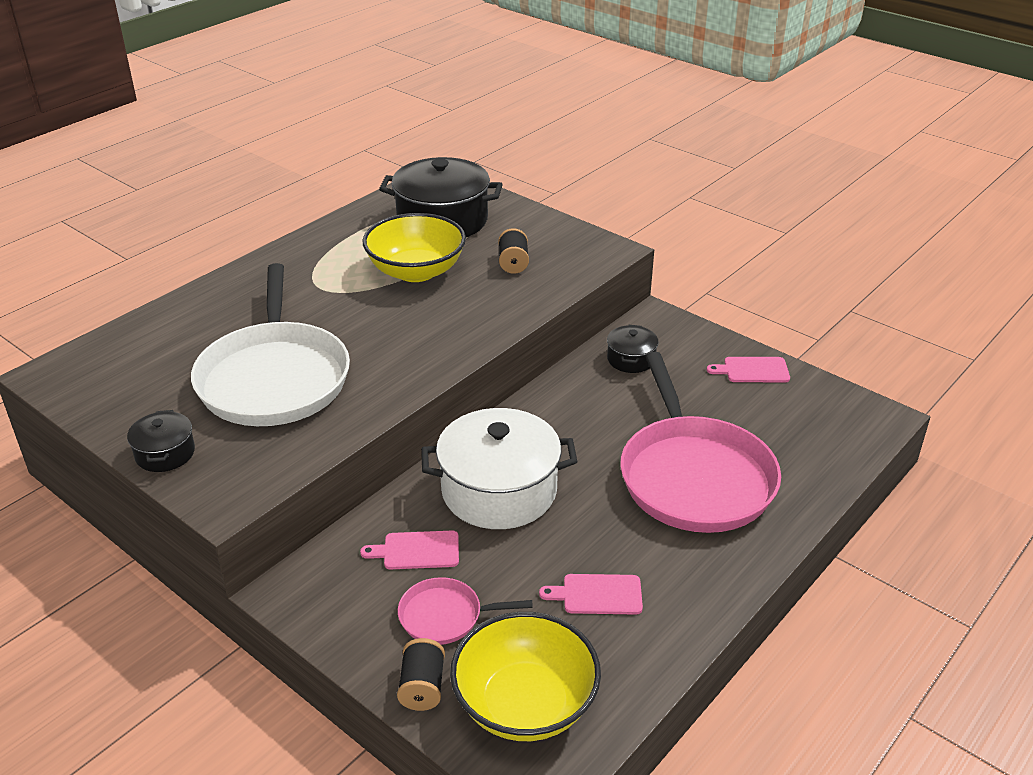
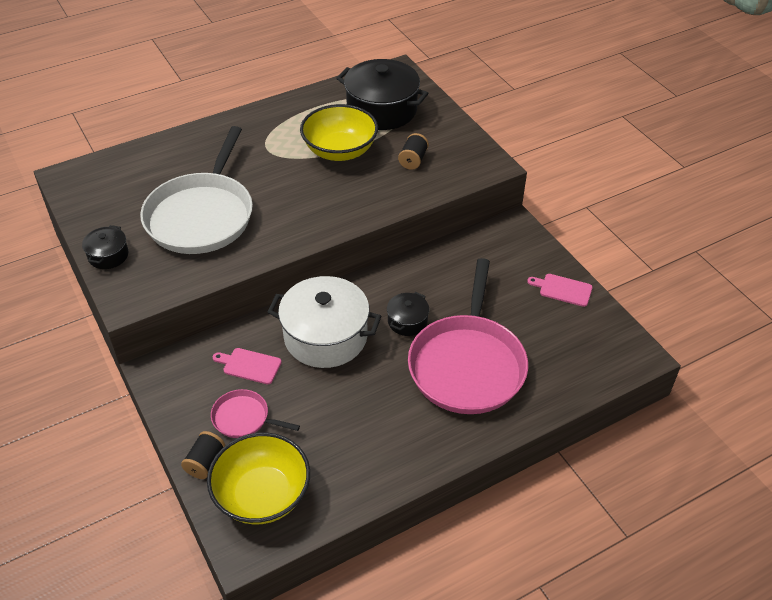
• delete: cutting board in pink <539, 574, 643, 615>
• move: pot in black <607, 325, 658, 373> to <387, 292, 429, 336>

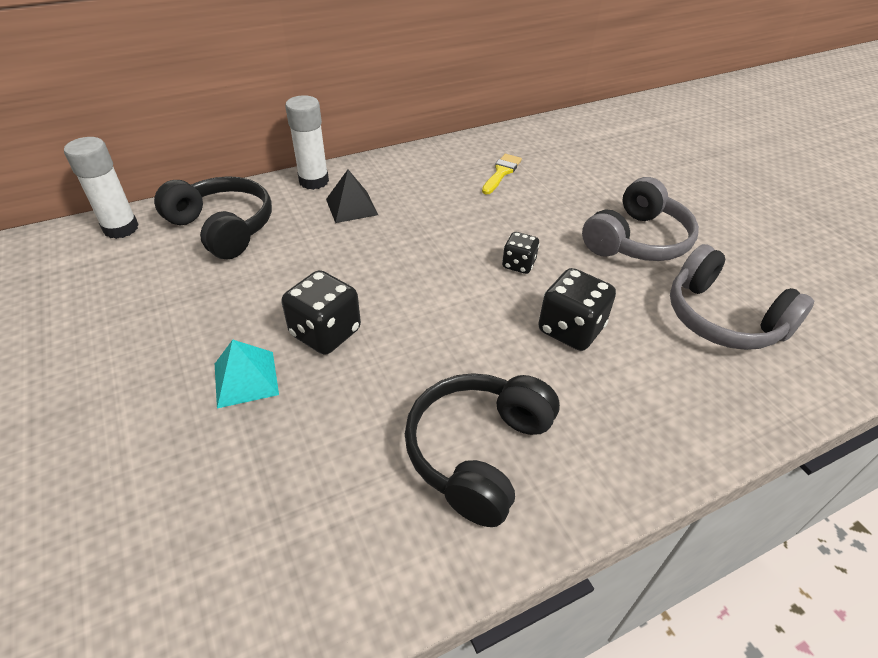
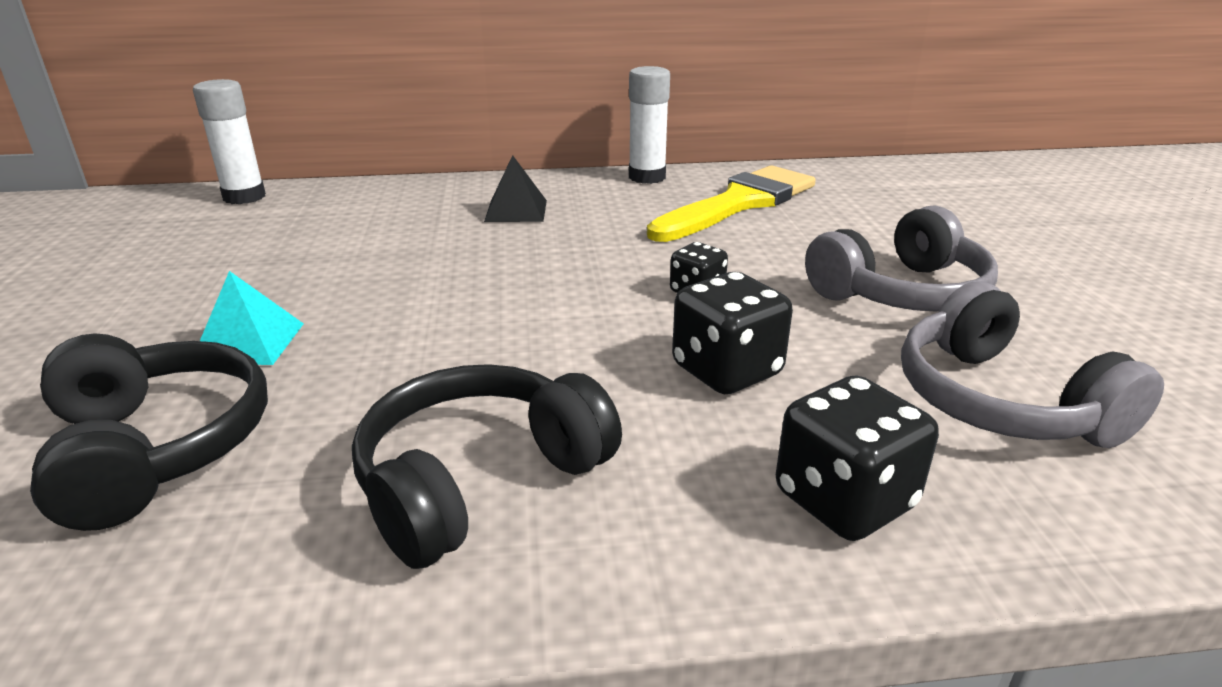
• move: over-ear headphones in black <154, 176, 272, 260> to <30, 333, 268, 531>
• move: game die in black <281, 270, 361, 355> to <776, 375, 939, 541>
• move: glue stick in snow-white <285, 95, 329, 190> to <629, 66, 670, 184>
• resize: brush in yellow <482, 154, 522, 194> = <647, 165, 816, 242> x2.12

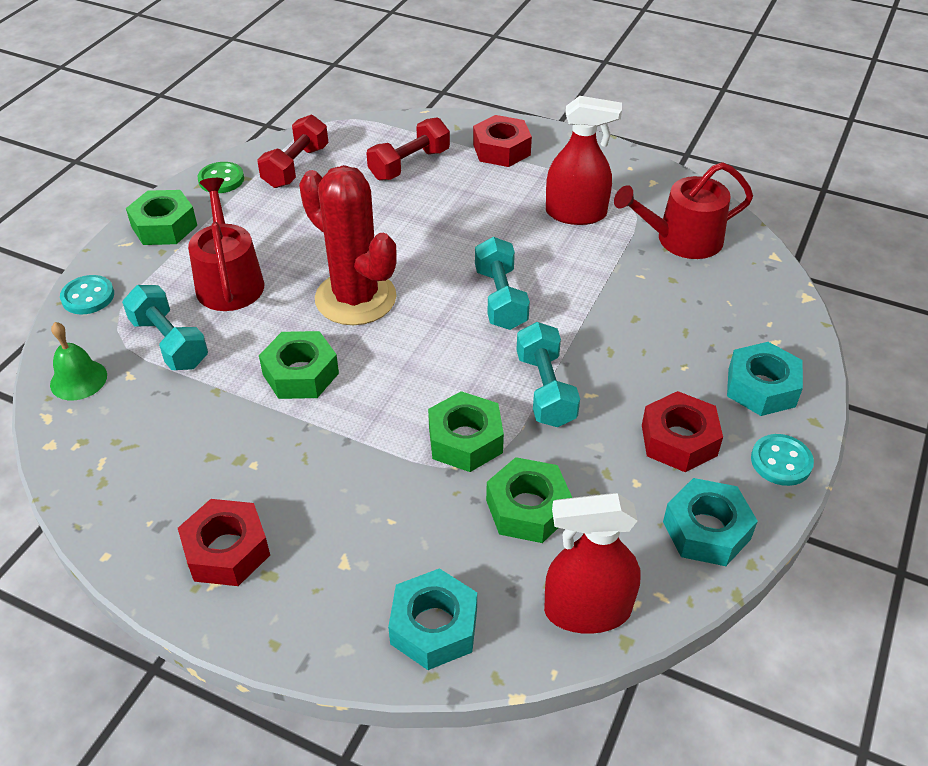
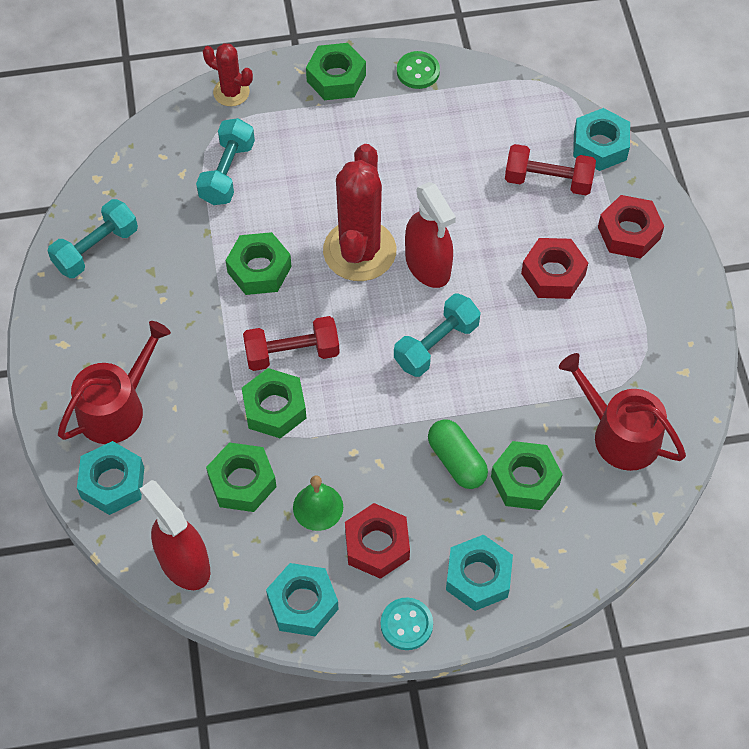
• move: bell in emerald <50, 322, 107, 400> to <293, 475, 343, 531>
• replace: shirt button in teal <60, 275, 114, 314> to cactus in scarlet <203, 43, 253, 106>
• move: nut in scarlet <178, 499, 270, 586> to <521, 238, 588, 299>
• move: watering pot in scarlet <188, 178, 264, 311> to <58, 321, 171, 444>
• move: dumbbell in scarlet <257, 115, 328, 188> to <243, 316, 340, 371>
• move: dumbbell in teal <516, 322, 580, 427> to <48, 199, 138, 278>
• move: sprayer in scarlet <546, 96, 622, 225> to <405, 182, 456, 288>
• insert: pill shape in emerald <428, 419, 488, 489>
• insert: nut in emerald <491, 441, 563, 510>
• insert: nut in teal <573, 108, 630, 171>

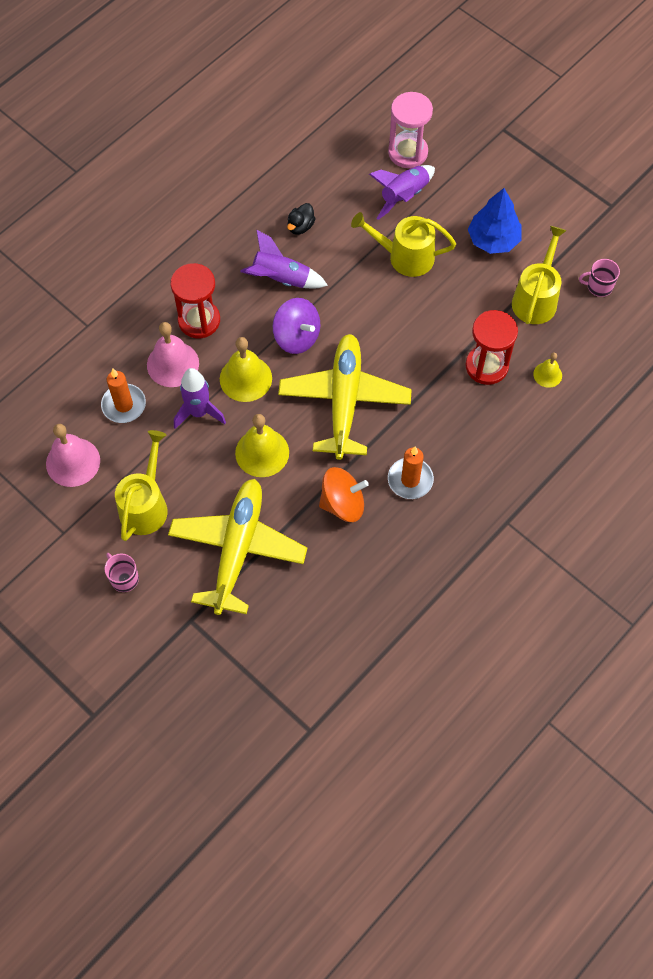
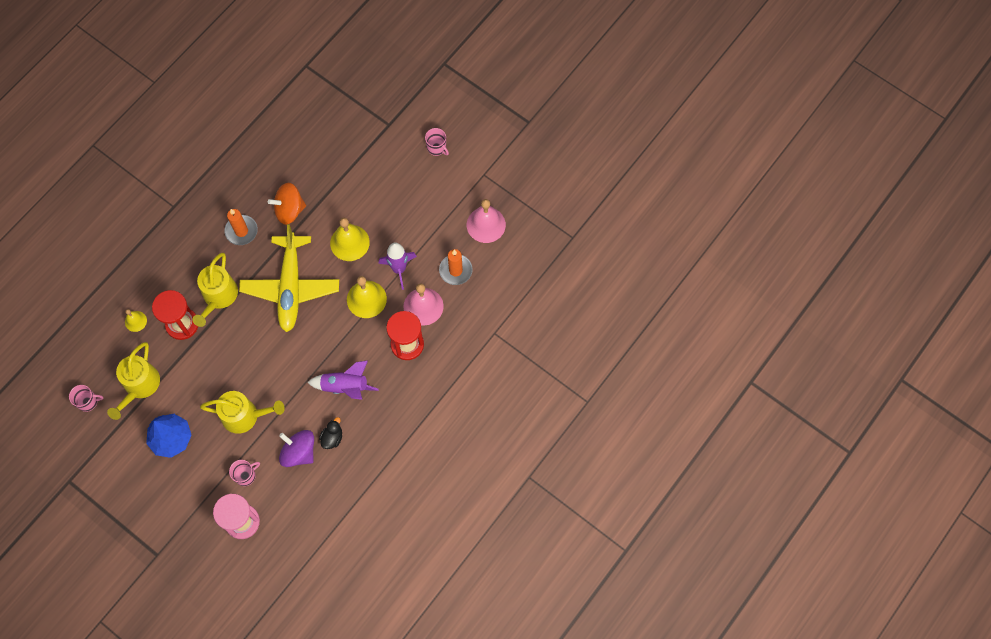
• move: watering pot in yellow <115, 430, 168, 541> to <192, 253, 238, 327>
• delete: aeroplane in yellow <168, 479, 307, 615>
• move: spinning top in violet <273, 298, 321, 354> to <279, 430, 314, 467>
• replace: toy rocket in violet <369, 165, 435, 220> to tea mug in pink <229, 460, 260, 486>

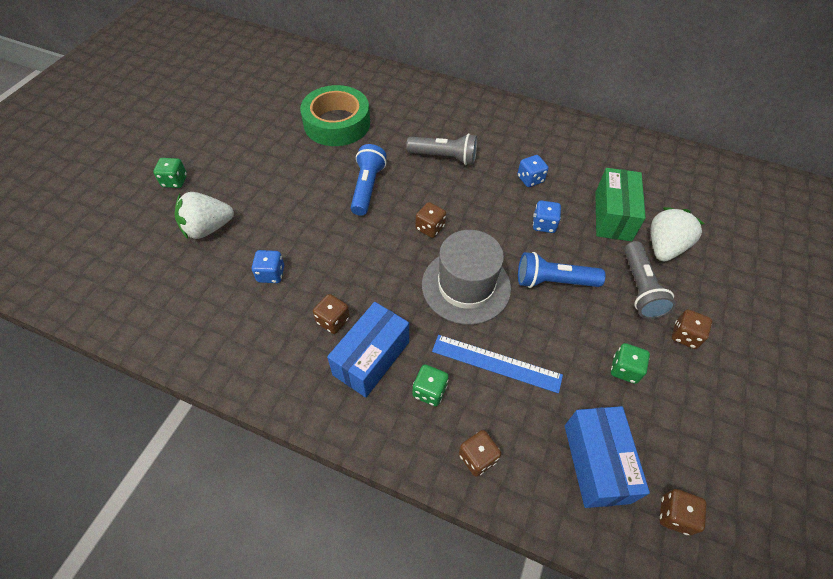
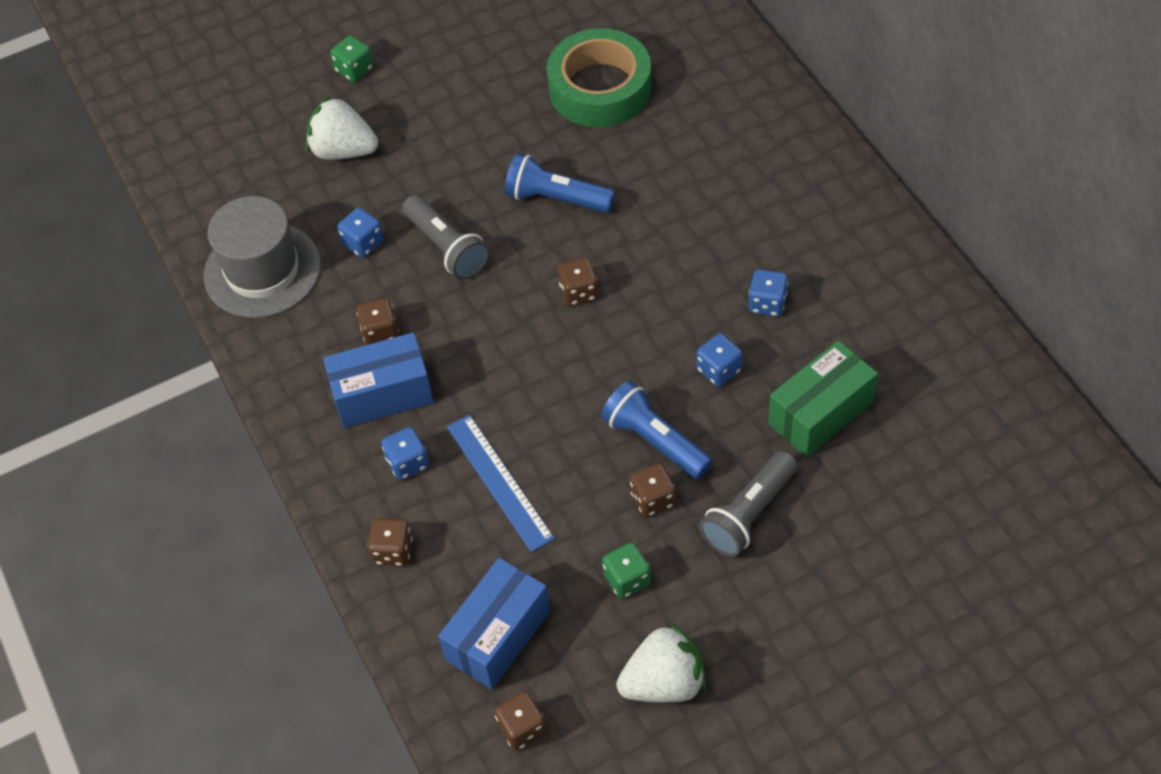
• rotate: flashlight in blue <351, 144, 387, 216> = <505, 153, 615, 213> 120 degrees counterclockwise
• move: flashlight in gray <406, 134, 477, 165> to <402, 195, 490, 280>
• recolor: game die in emerald <413, 364, 449, 406> to game die in blue <381, 427, 429, 480>
• move: hat in gray <422, 230, 511, 325> to <204, 196, 321, 318>
• move: berry in snow-white <651, 207, 704, 261> to <616, 623, 706, 703>
• move: game die in dark brown <672, 309, 712, 349> to <630, 463, 676, 517>

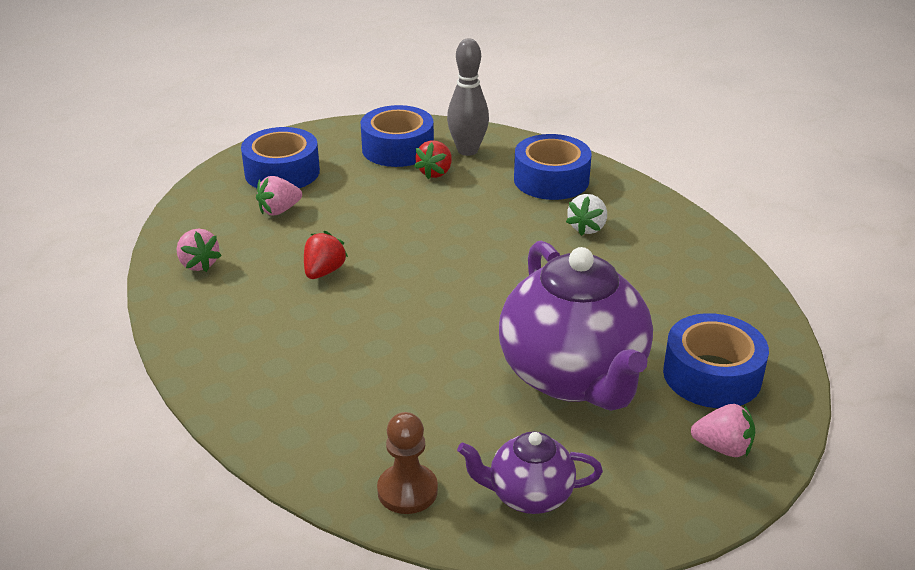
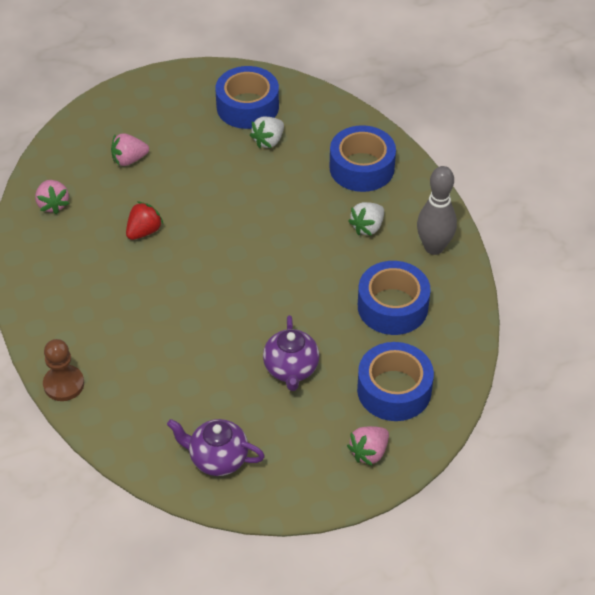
• move: sticky tape in blue <241, 127, 320, 188> to <358, 261, 431, 335>
• move: game pawn in dark brown <377, 412, 438, 514> to <43, 339, 84, 401>
• recolor: berry in scarlet <414, 140, 452, 179> to berry in snow-white <250, 117, 284, 148>
• move: tenpin in gray <447, 39, 489, 156> to <417, 166, 457, 255>
• resize: china teapot in violet <499, 241, 653, 411> = <263, 315, 319, 391> x0.50
• rotate: berry in pink <691, 404, 755, 457> = <347, 426, 389, 466> 105 degrees clockwise

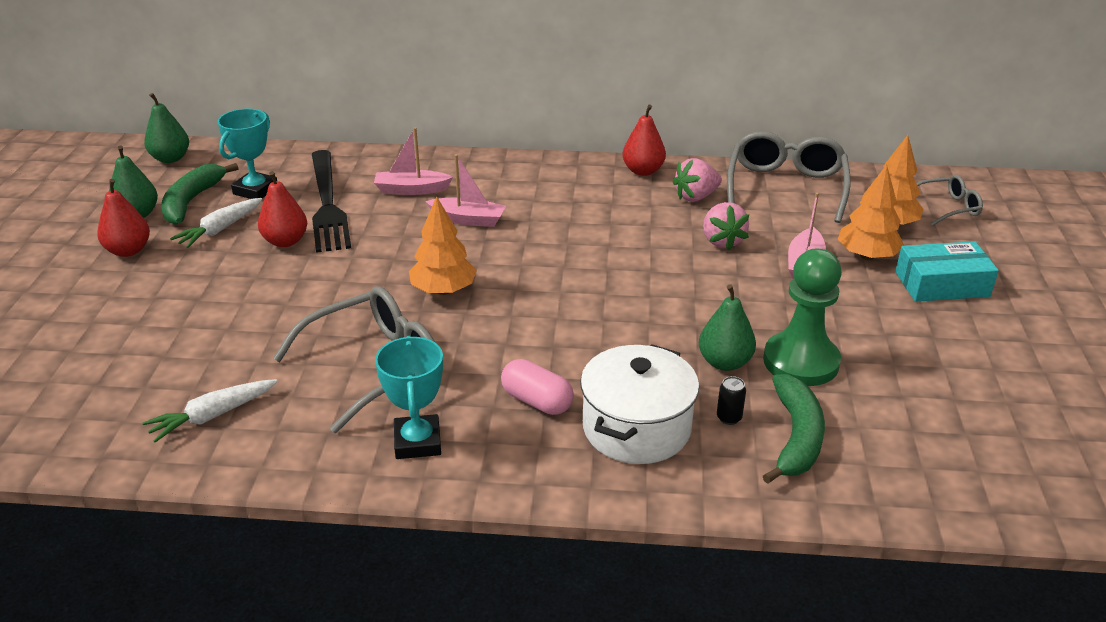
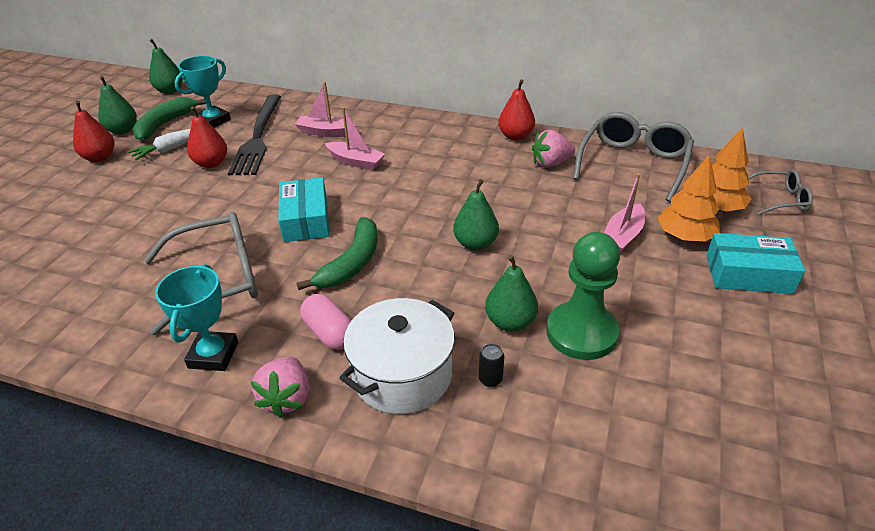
• delete: root vegetable in snow-white <143, 379, 278, 443>
• replace: tree in bright orange <409, 196, 477, 295> to parcel in teal <278, 177, 330, 242>
• move: berry in pink <703, 202, 749, 250> to <251, 356, 309, 418>
• move: banana in emerald <763, 374, 825, 484> to <297, 217, 378, 290>
• insert: pear fruit in emerald <453, 179, 499, 250>

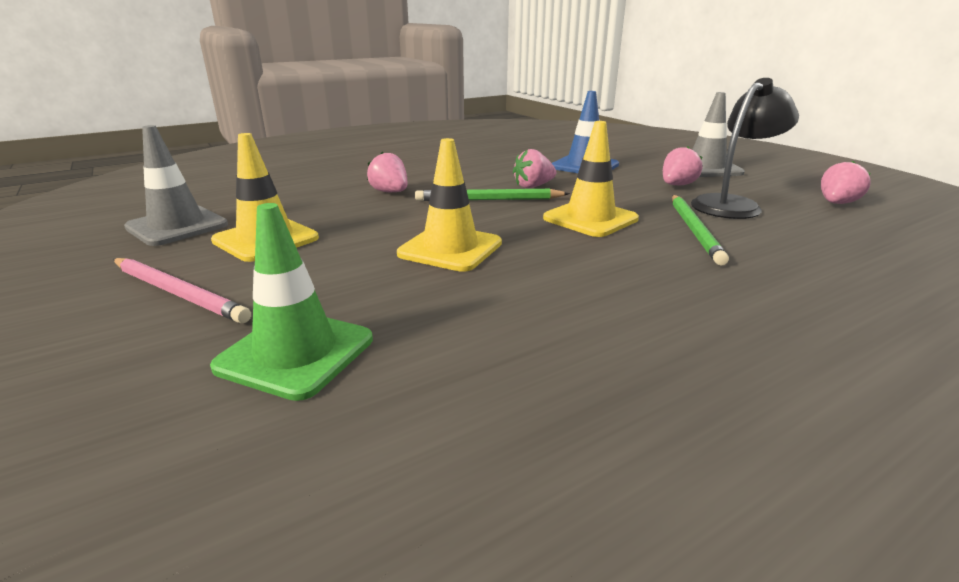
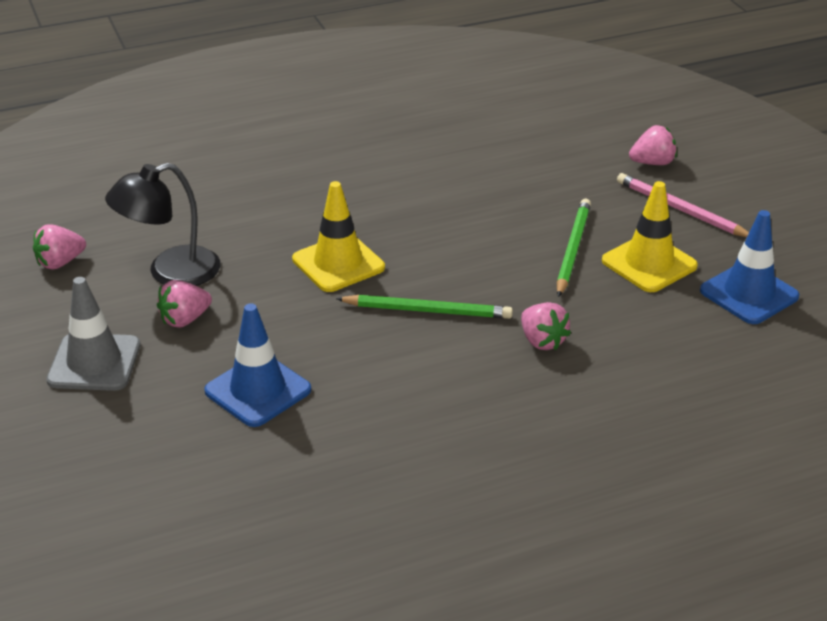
• recolor: traffic cone in gray <124, 125, 228, 246> to traffic cone in blue <700, 210, 799, 324>
• delete: traffic cone in emerald <210, 203, 373, 401>
• delete: traffic cone in yellow <397, 138, 502, 272>
• move: berry in pink <513, 149, 556, 189> to <629, 125, 677, 165>
• move: pencil in emerald <672, 195, 729, 266> to <557, 198, 591, 297>

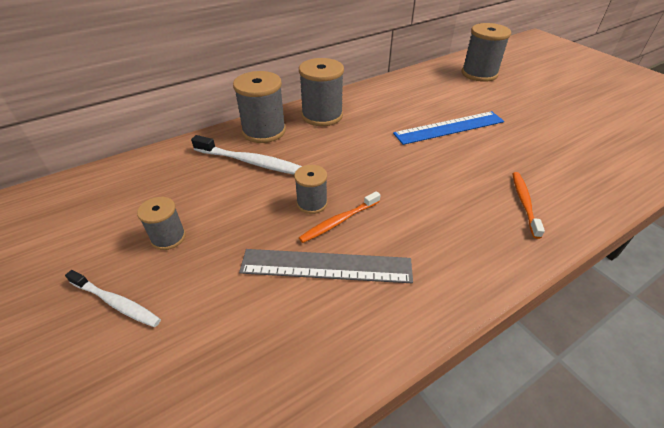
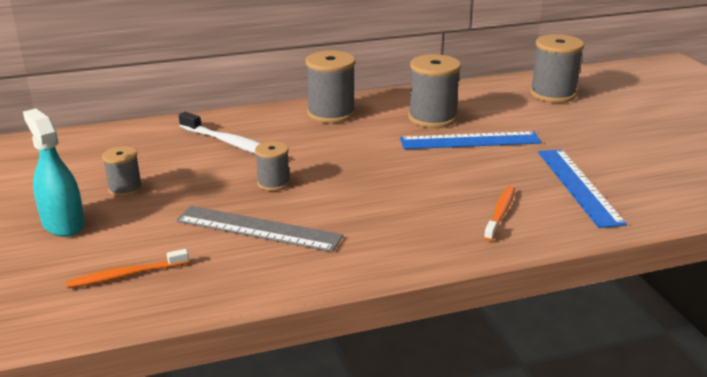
• replace: tooth brush in snow-white <65, 270, 161, 327> to sprayer in teal <23, 109, 85, 237>
• move: reel of thread in gray <233, 71, 286, 143> to <408, 54, 461, 128>
• move: tooth brush in bright orange <299, 191, 380, 243> to <66, 249, 189, 288>
• insert: straightedge in blue <538, 149, 627, 228>

